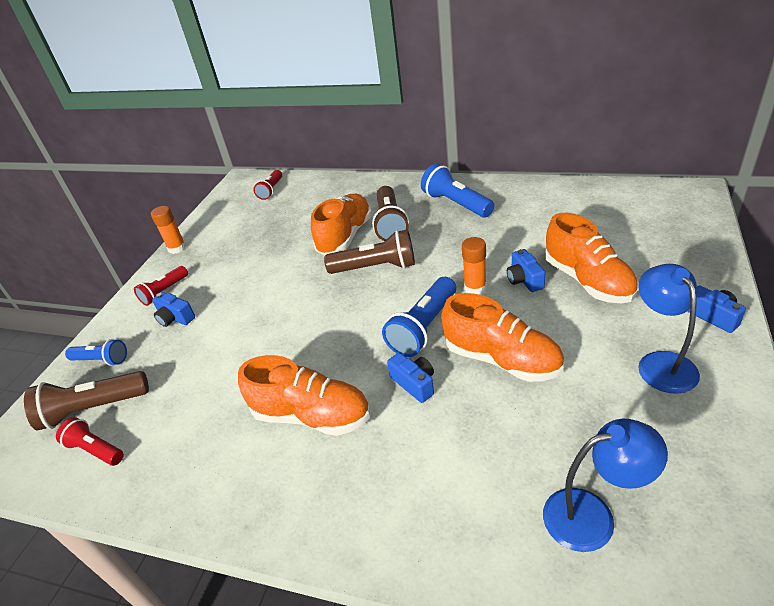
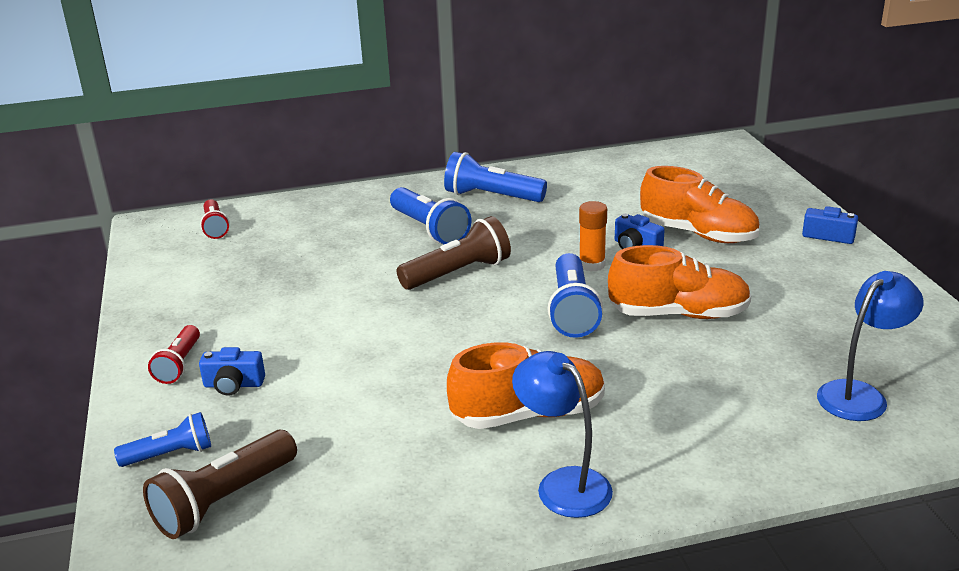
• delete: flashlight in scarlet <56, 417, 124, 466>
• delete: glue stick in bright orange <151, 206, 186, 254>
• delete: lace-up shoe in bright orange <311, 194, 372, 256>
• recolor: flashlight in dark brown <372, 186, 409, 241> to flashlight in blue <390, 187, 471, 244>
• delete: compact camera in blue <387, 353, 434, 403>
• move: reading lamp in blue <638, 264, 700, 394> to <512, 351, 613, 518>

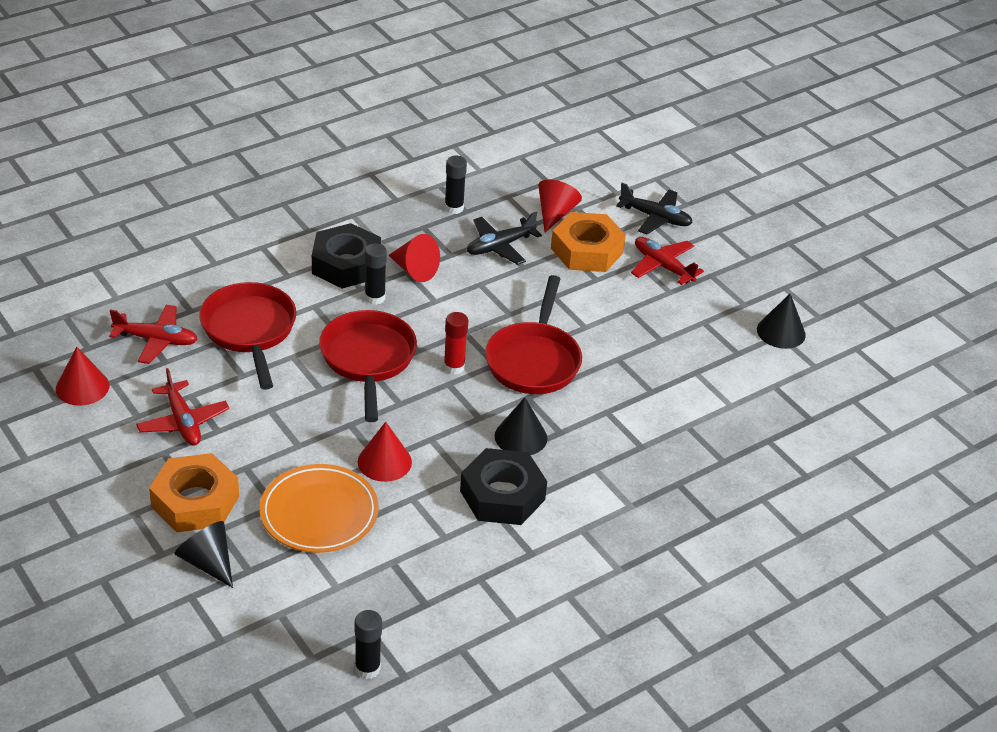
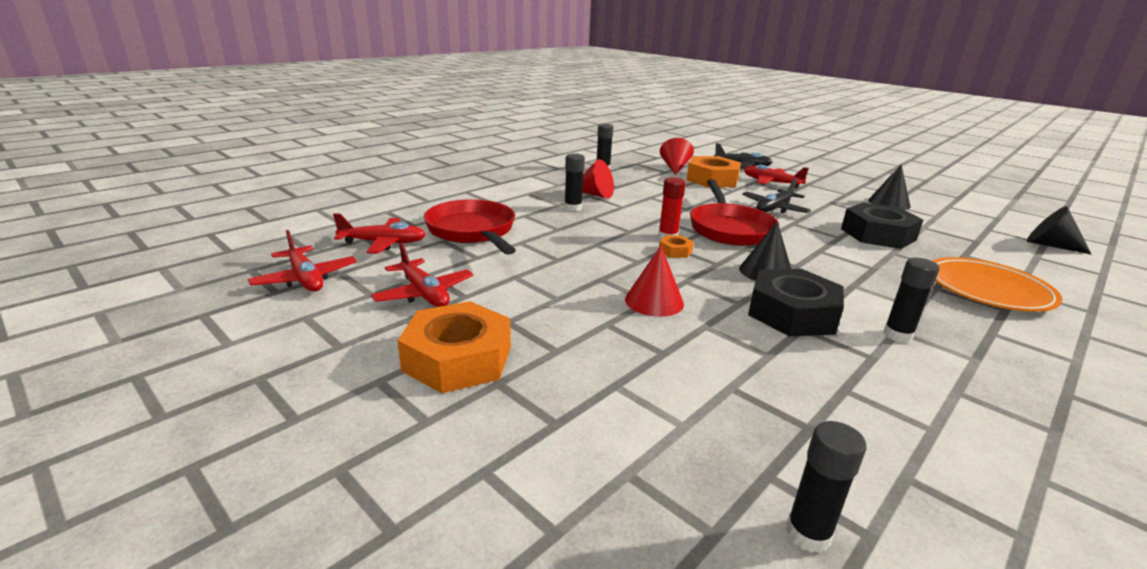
• replace: solid cone in scarlet <56, 347, 109, 406> to aeroplane in scarlet <247, 230, 357, 292>
• move: solid cone in black <174, 521, 233, 588> to <1027, 206, 1091, 254>
• move: flat dish in bright orange <260, 464, 379, 553> to <933, 257, 1063, 312>
• move: nut in black <312, 223, 381, 288> to <841, 202, 923, 249>
• delete: skillet in scarlet <319, 310, 417, 422>
• move: aeroplane in black <467, 211, 542, 265> to <742, 178, 811, 214>
• insert: nut in bright orange <659, 235, 694, 258>
• insert: glue stick in black <883, 258, 940, 343>

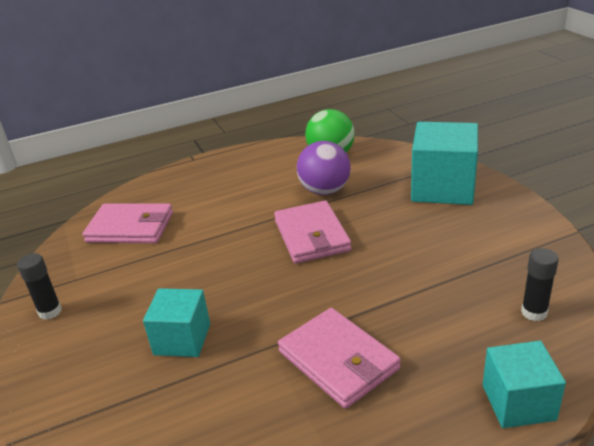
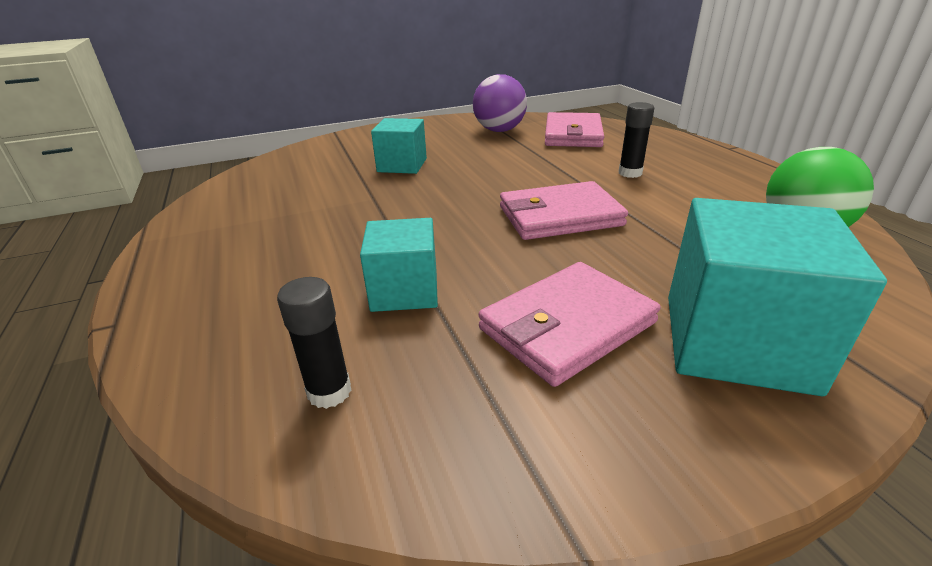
• move: glue stick in black <17, 253, 62, 320> to <619, 102, 654, 178>
• move: wallet in pink <278, 308, 401, 409> to <478, 262, 660, 387>
• move: play ball in violet <297, 141, 351, 195> to <473, 74, 527, 132>
• move: cube in teal <482, 341, 566, 428> to <360, 218, 438, 312>

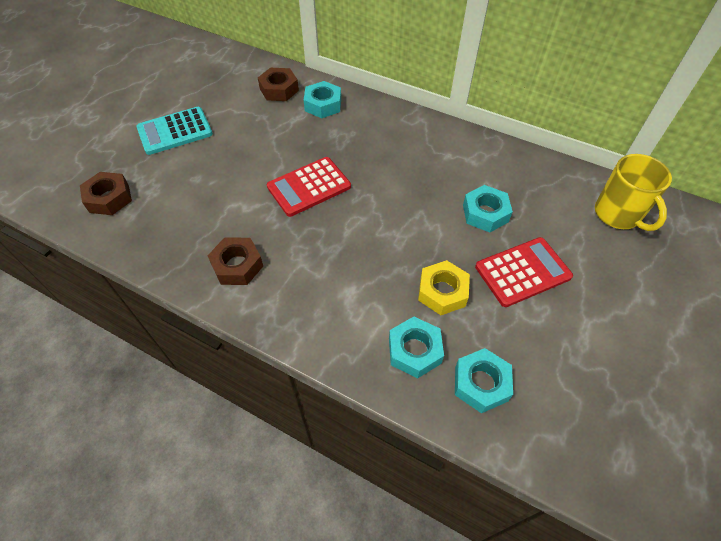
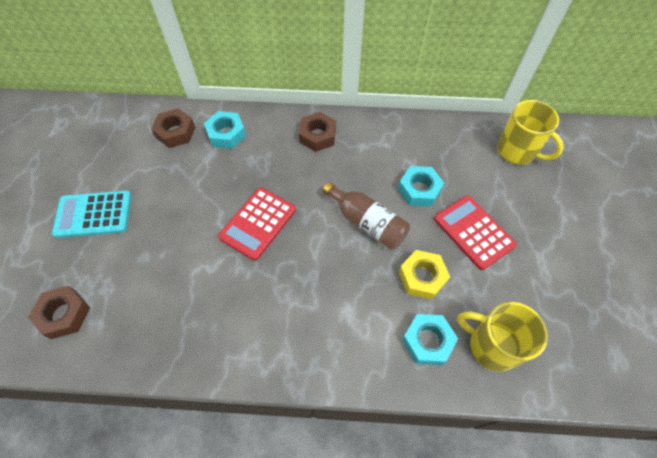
• rotate: pocket calculator in teal <136, 107, 213, 155> = <52, 190, 131, 238> 45 degrees clockwise
• move: nut in dark brown <207, 237, 263, 285> to <299, 112, 336, 152>
• replace: nut in teal <455, 348, 513, 413> to tea mug in yellow <457, 302, 548, 372>
• rotate: pocket calculator in scarlet <475, 237, 573, 307> = <434, 195, 517, 270> 75 degrees counterclockwise
• insert: drink bottle in dark brown <323, 182, 410, 250>

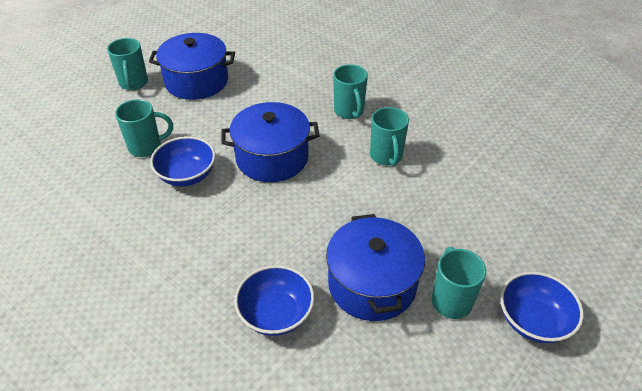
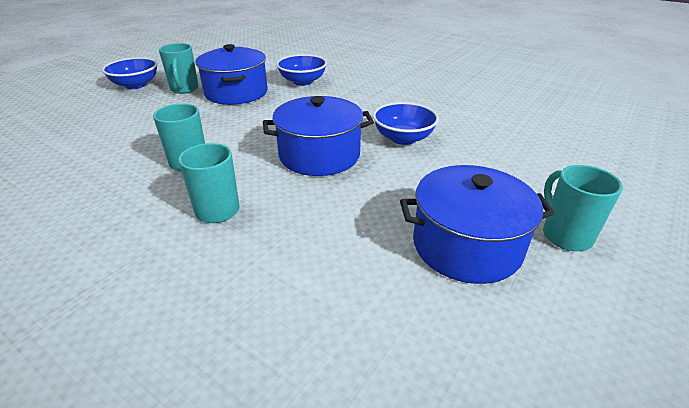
• delete: tea mug in teal <115, 99, 173, 157>

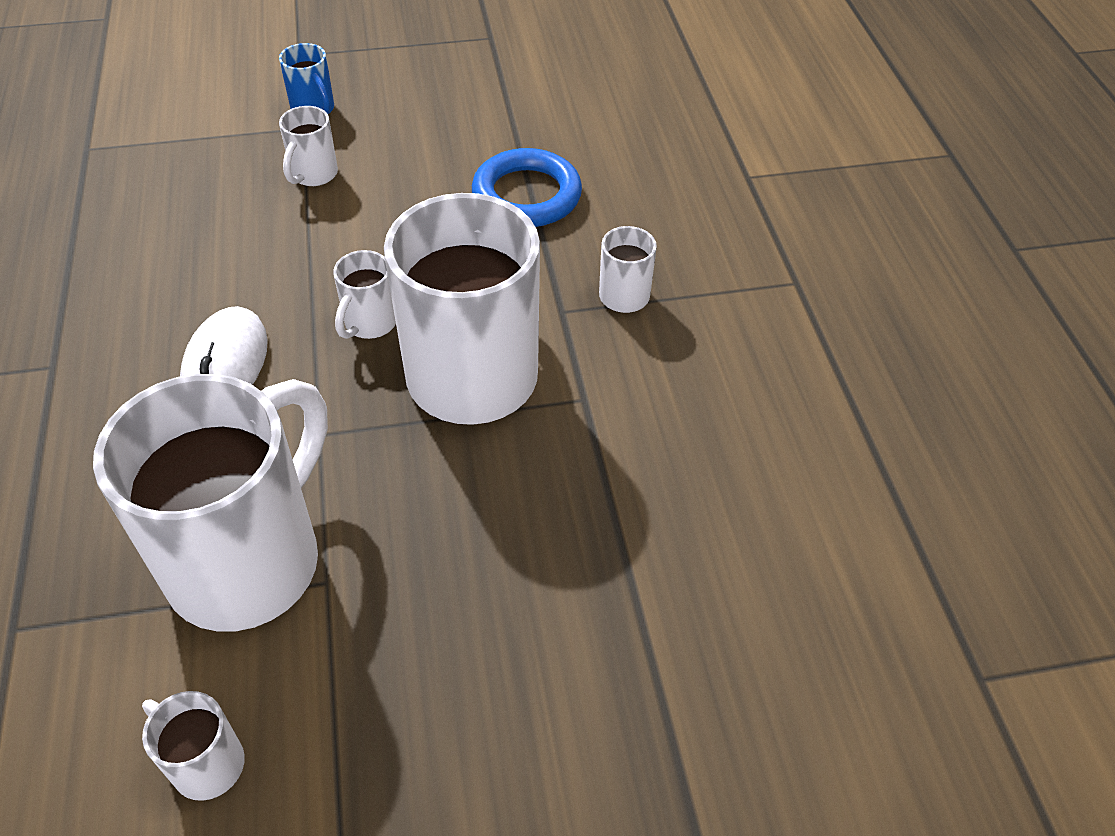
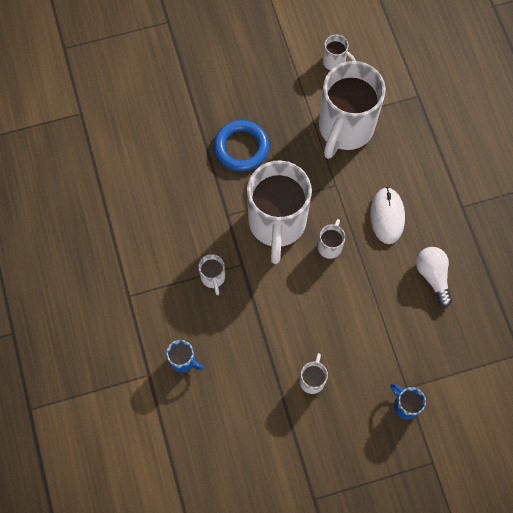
• move: tea mug in snow-white <279, 106, 338, 186> to <299, 353, 328, 394>
• move: hoop in blue <472, 148, 582, 227> to <214, 120, 269, 171>
• insert: tea mug in blue <166, 340, 204, 373>
• insert: light bulb in snow-white <416, 247, 452, 307>

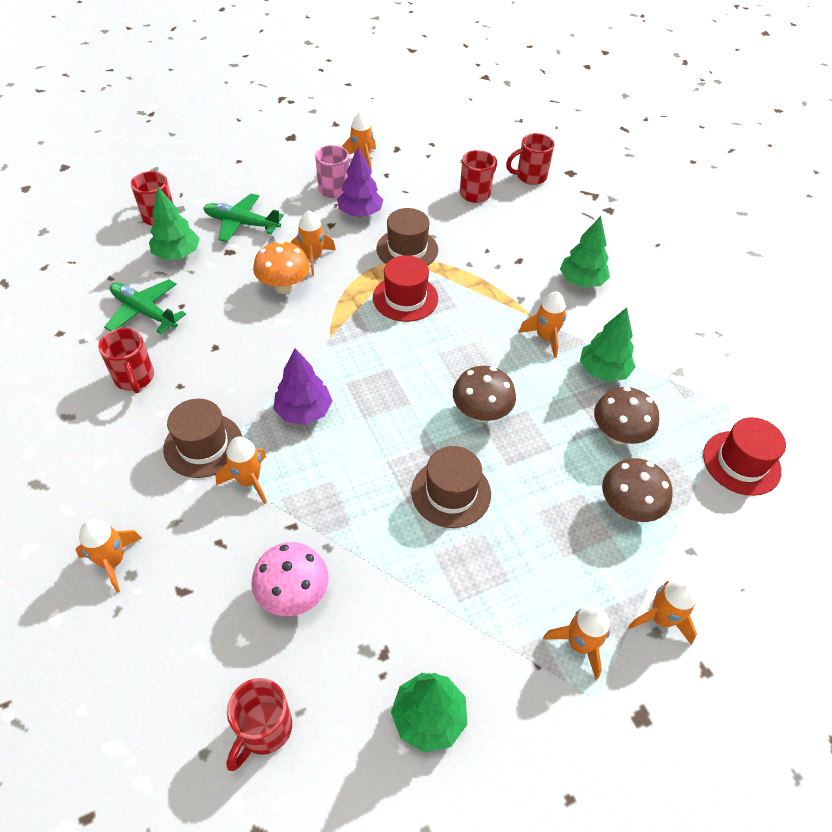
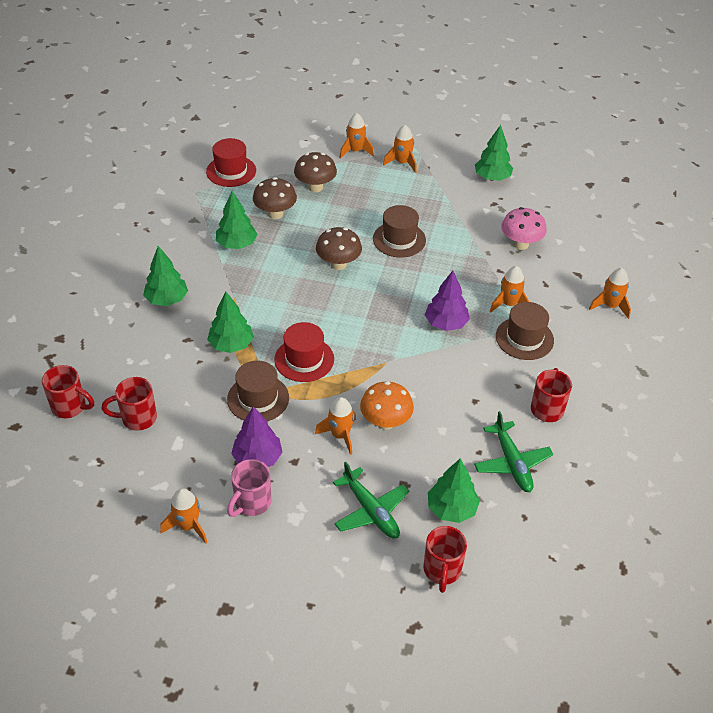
• delete: tea mug in scarlet <226, 678, 292, 771>
• delete: toy rocket in bright orange <518, 291, 567, 358>
• insert: tree in emerald <207, 292, 254, 353>

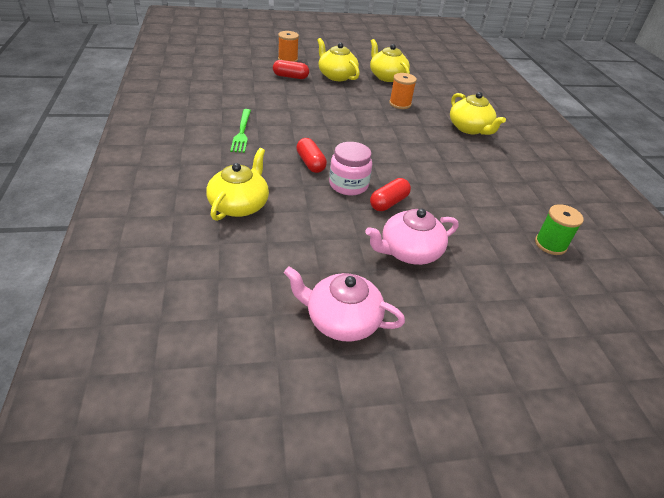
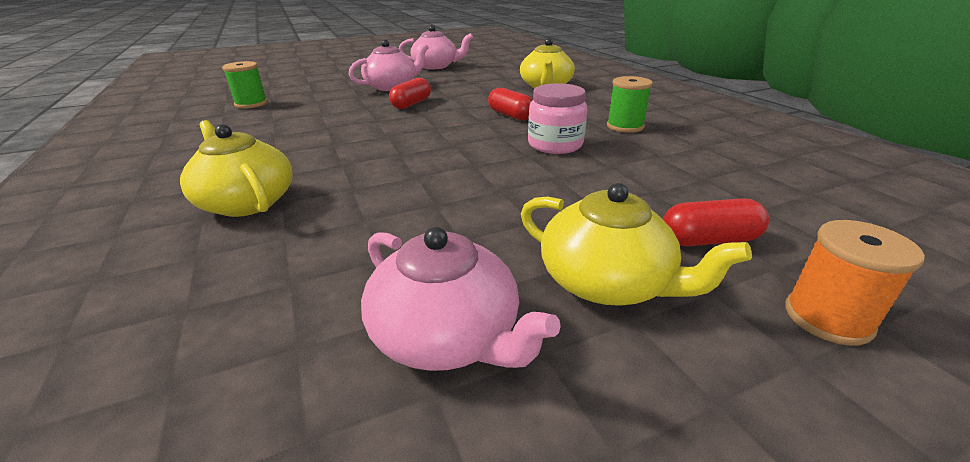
• replace: fork in emerald <230, 109, 251, 153> to reel of thread in emerald <607, 76, 653, 133>
• move: jar in pink <329, 142, 372, 195> to <528, 83, 587, 154>
• recolor: china teapot in yellow <370, 39, 410, 82> to china teapot in pink <361, 227, 561, 371>
• delete: reel of thread in bright orange <389, 73, 417, 109>

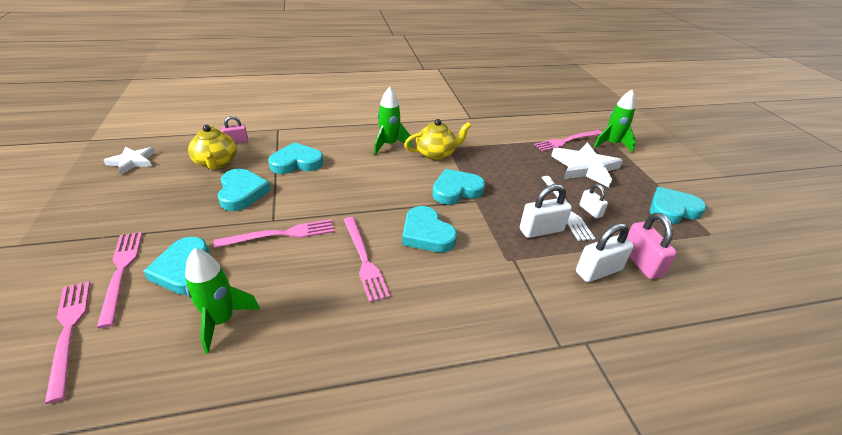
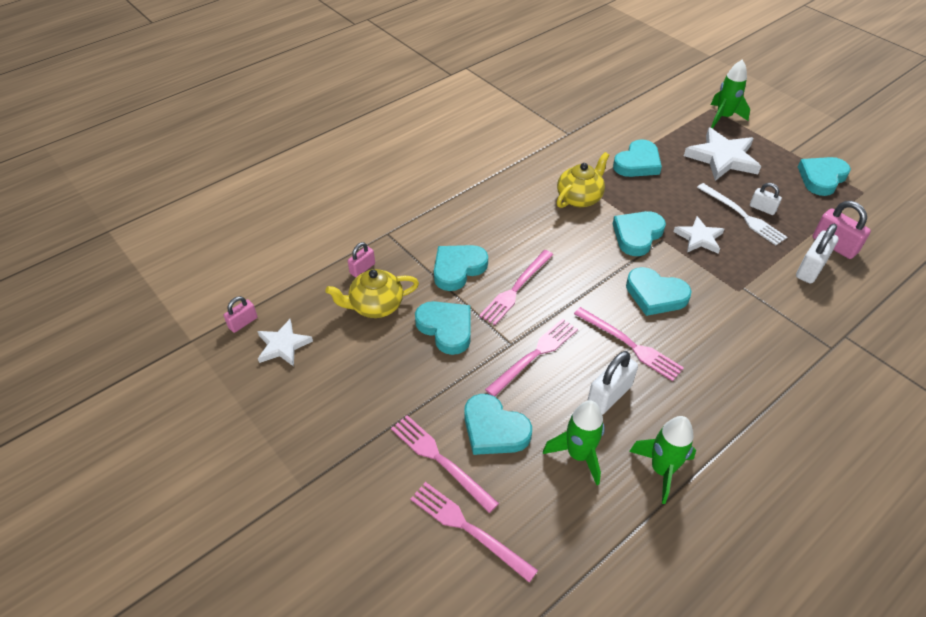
• rotate: china teapot in yellow <188, 125, 237, 170> = <325, 269, 419, 318> 120 degrees clockwise
• move: toy rocket in emerald <374, 87, 412, 155> to <629, 416, 696, 504>
• move: padlock in snow-white <520, 184, 572, 238> to <587, 351, 638, 415>
• move: fork in pink <534, 130, 602, 152> to <479, 250, 553, 325>
• insert: padlock in pink <224, 296, 257, 333>
• insert: heart in teal <613, 139, 662, 177>
• insert: five-pointed star in snow-white <674, 216, 724, 254>

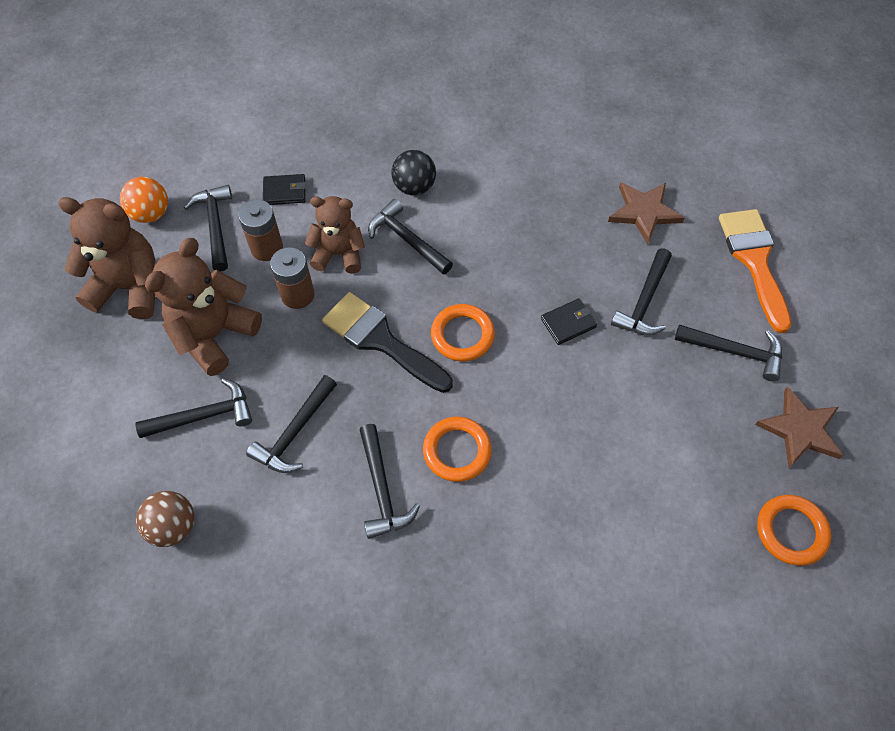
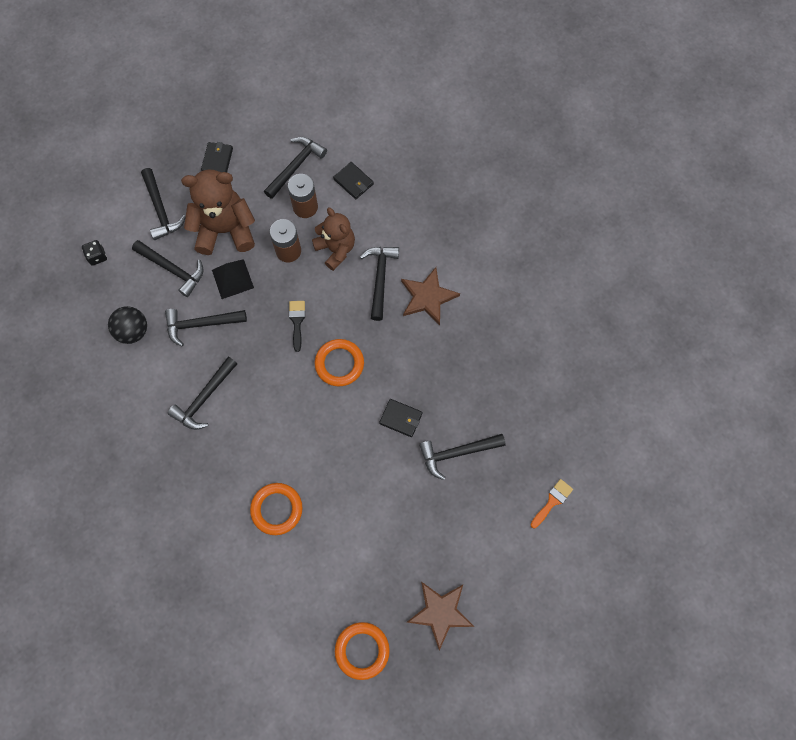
• replace: teddy bear in dark brown <58, 197, 155, 319> to wallet in black <201, 142, 233, 172>
• delete: play ball in bright orange <120, 177, 168, 223>
• delete: play ball in dark brown <136, 491, 194, 547>
• resize: brush in black <322, 292, 453, 393> = <289, 301, 305, 352> x0.47
• move: play ball in black <391, 150, 436, 196> to <108, 306, 147, 344>
• move: hoop in bright orange <423, 417, 492, 482> to <250, 483, 303, 535>
• move: five-pointed star in dark brown <608, 182, 685, 244> to <401, 267, 460, 325>
• move: carpenter's hammer in black <675, 325, 782, 381> to <141, 168, 186, 240>
• resize: brush in bright orange <719, 209, 791, 333> = <530, 479, 573, 528> x0.47
• insert: game die in black <82, 240, 107, 266>
• insert: pyramid in black <212, 259, 254, 299>

